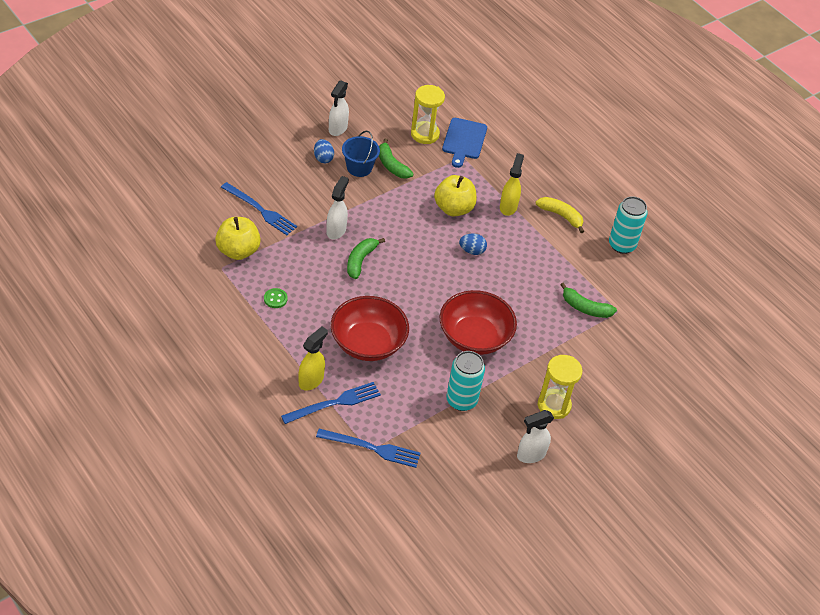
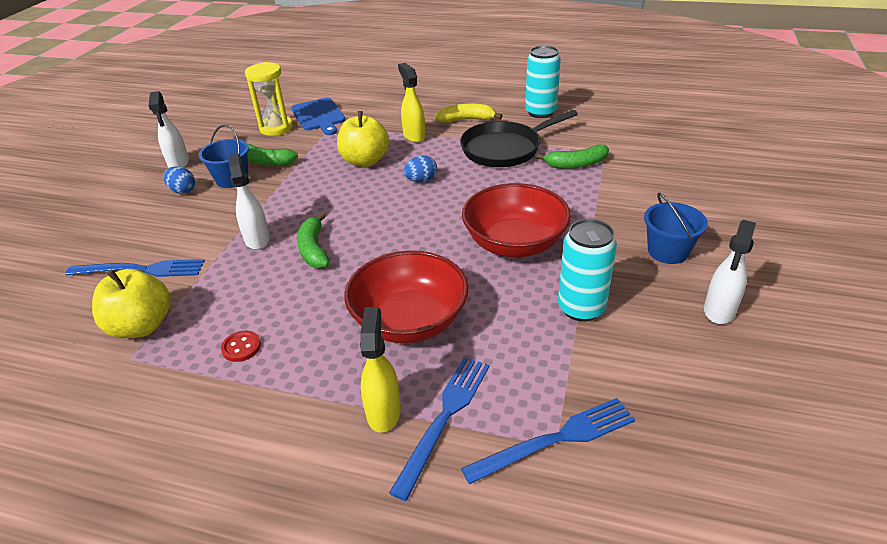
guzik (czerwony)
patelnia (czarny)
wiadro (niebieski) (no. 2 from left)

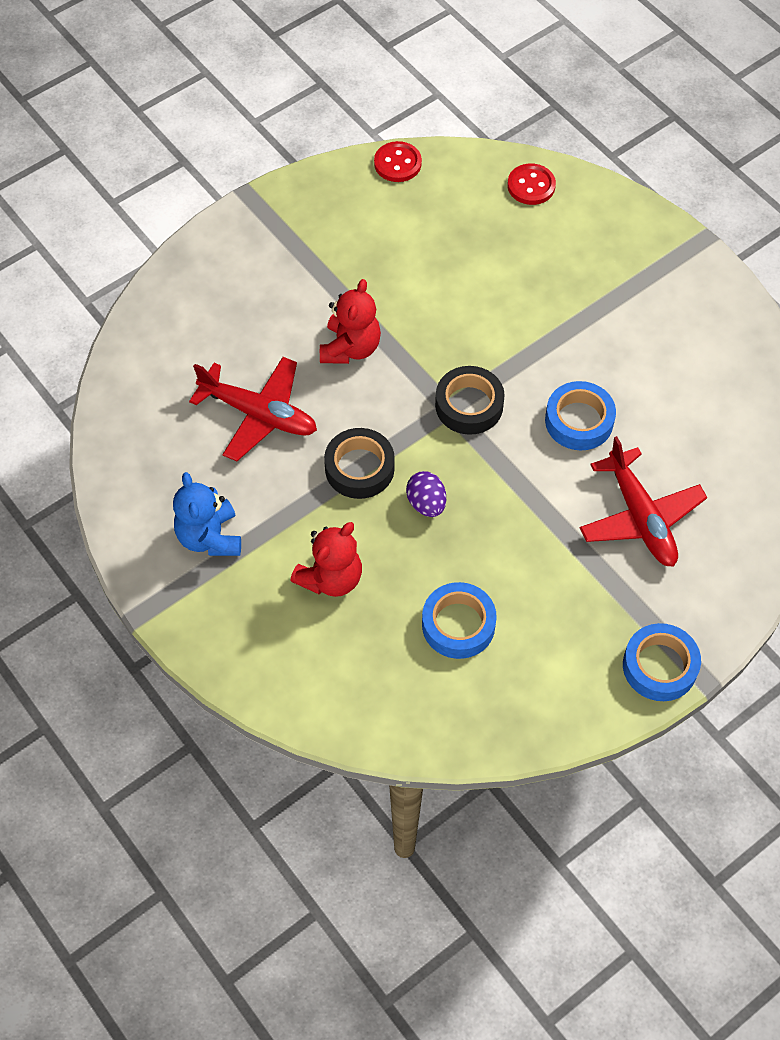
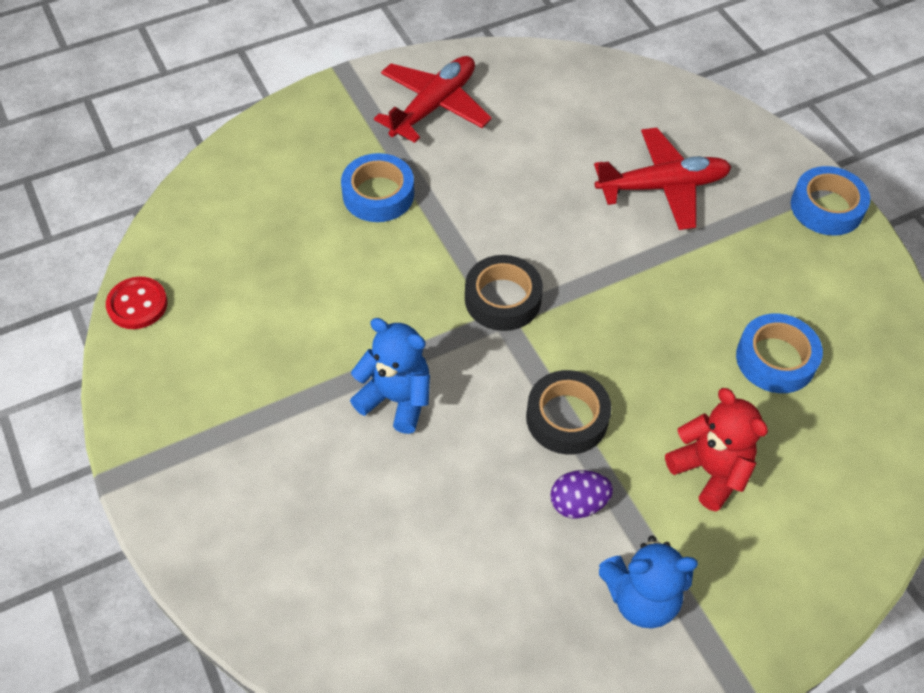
taśma klejąca (niebieski) (no. 1 from left)
miś (niebieski) (no. 1 from left)
samolot (czerwony) (no. 1 from left)
jajko (fioletowy)
guzik (czerwony) (no. 2 from left in the first image)

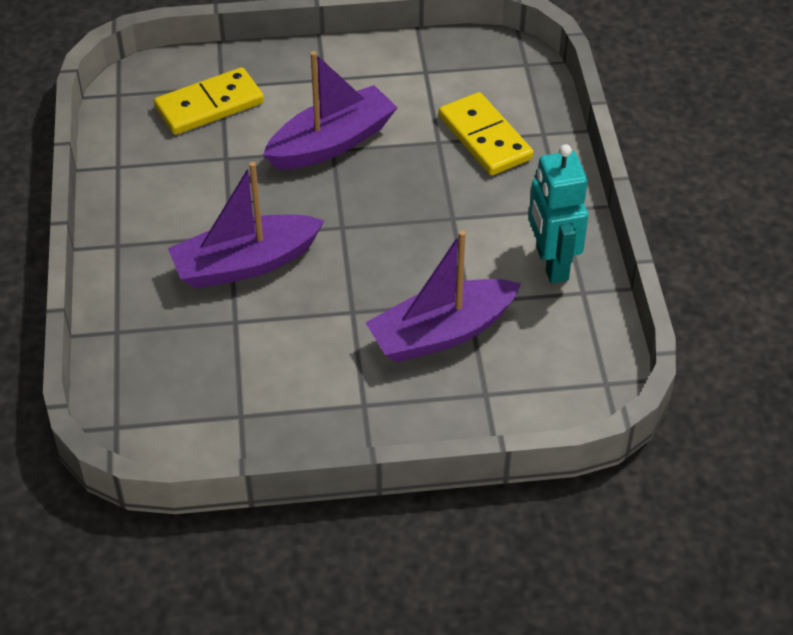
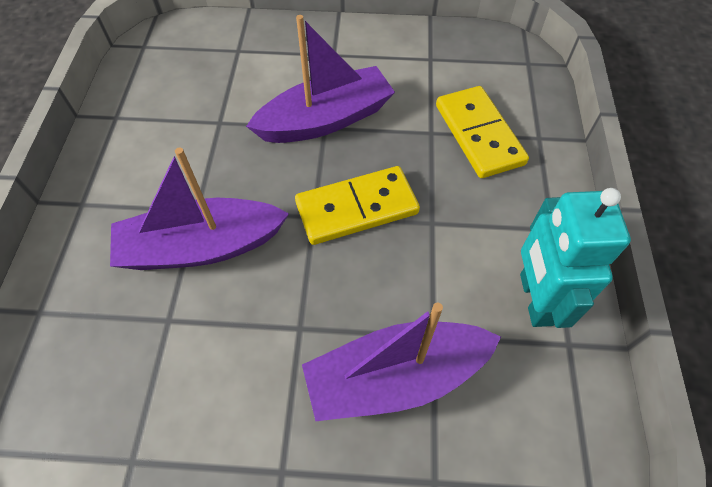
kostka domina (żółty) (no. 1 from left)

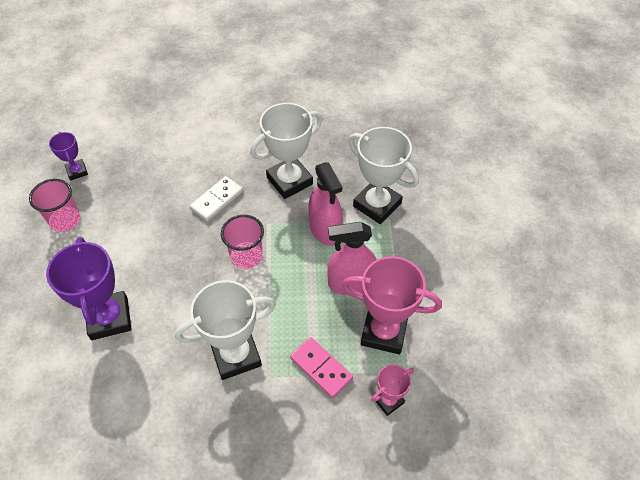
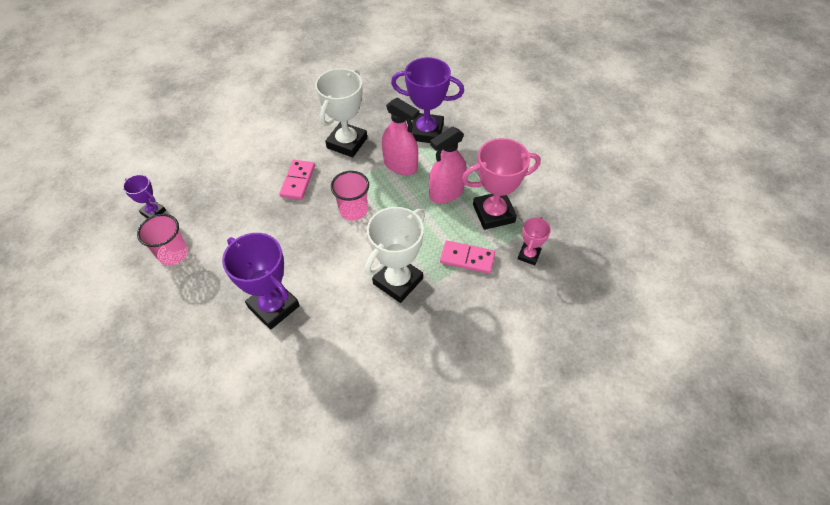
kostka domina (różowy) (no. 1 from left)
puchar (fioletowy) (no. 3 from left)

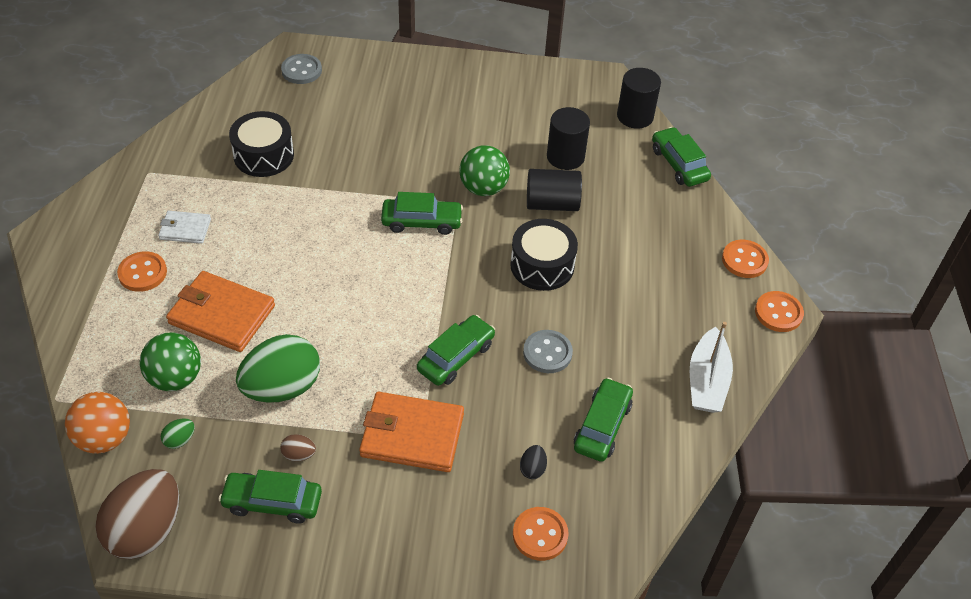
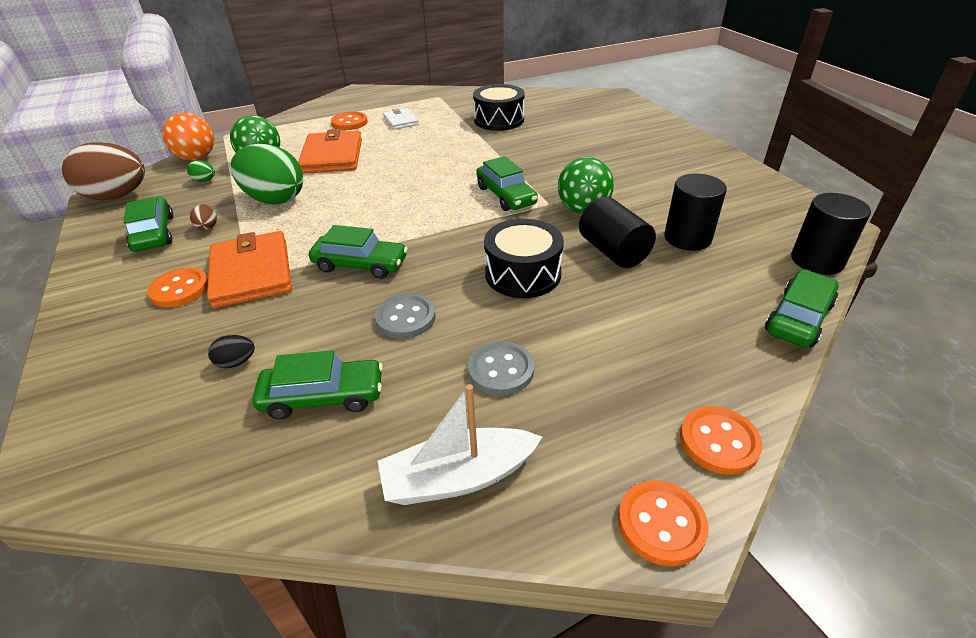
guzik (pomarańczowy) (no. 1 from left)
guzik (szary) (no. 2 from left)

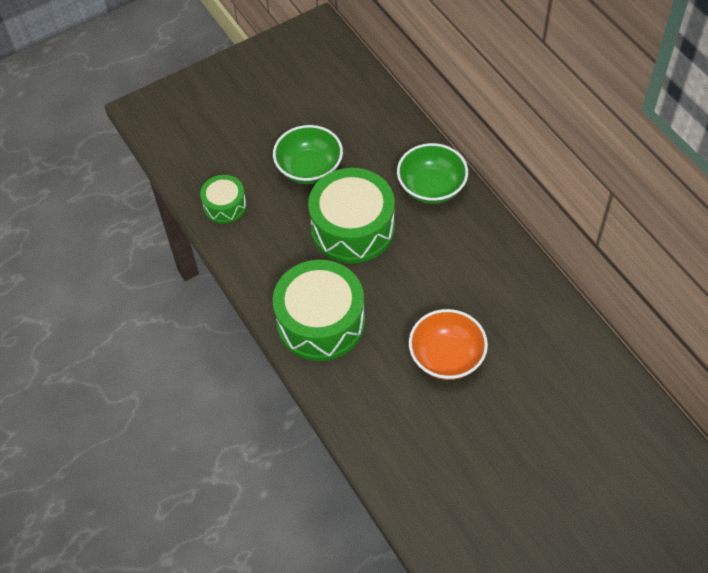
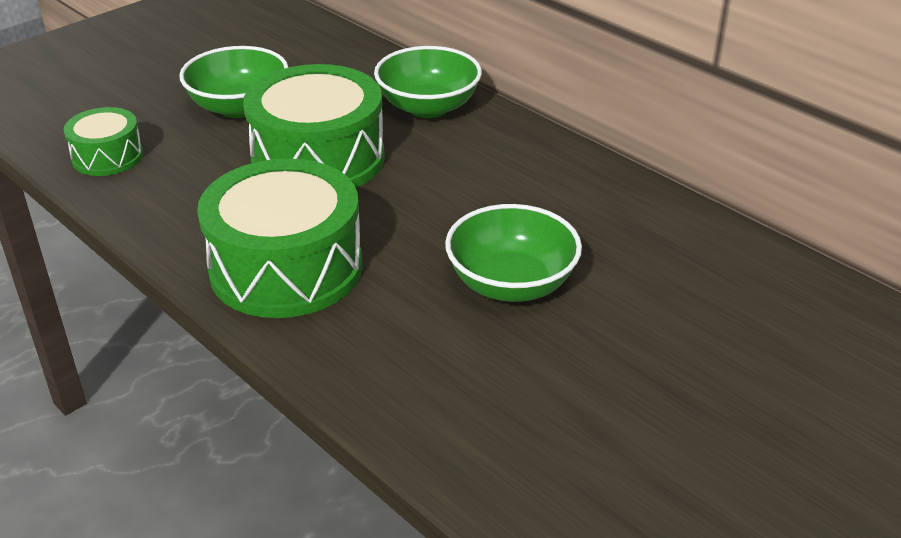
miska (zielony) (no. 3 from left)

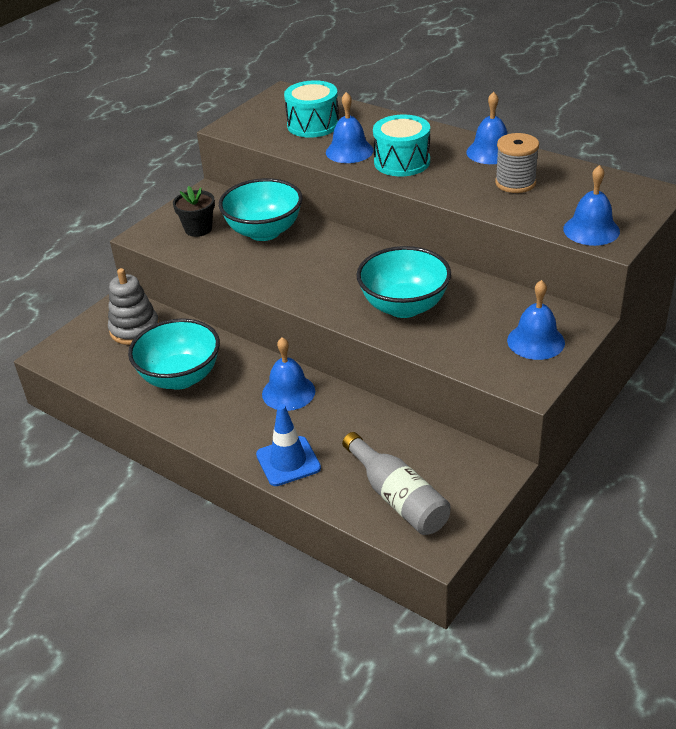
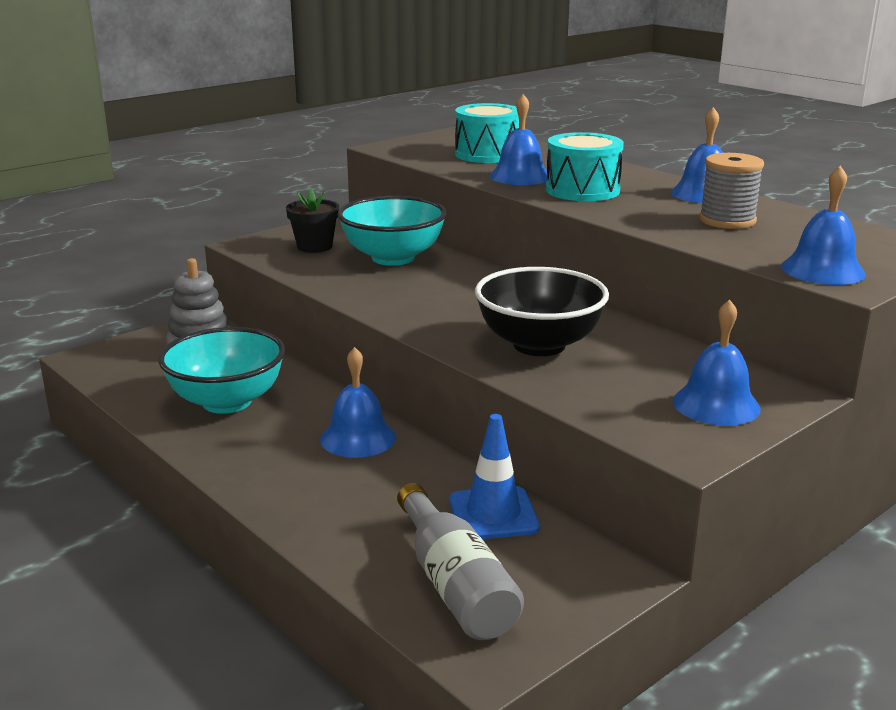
pachołek (niebieski)
miska (czarny)

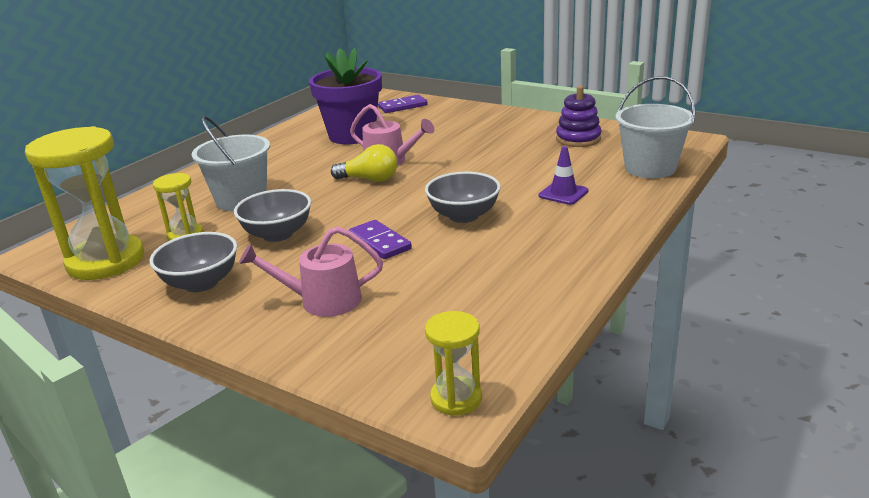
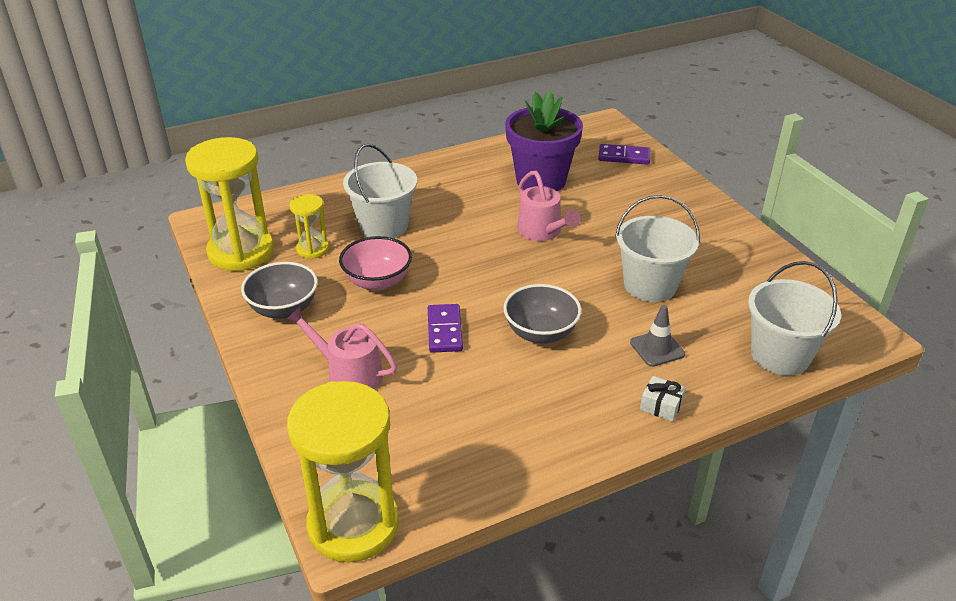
klepsydra (żółty) (no. 3 from left)
miska (różowy)
wiadro (biały) (no. 2 from left)
pachołek (szary)
prezent (biały)
żarówka (żółty)
zabawka nakładanka (fioletowy)

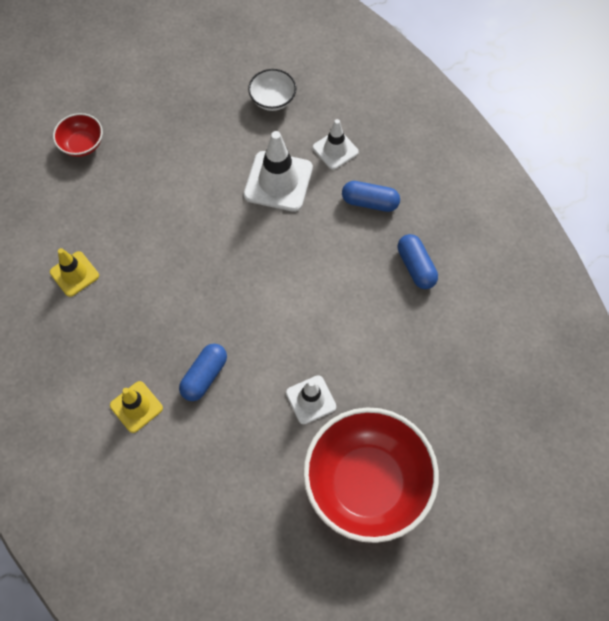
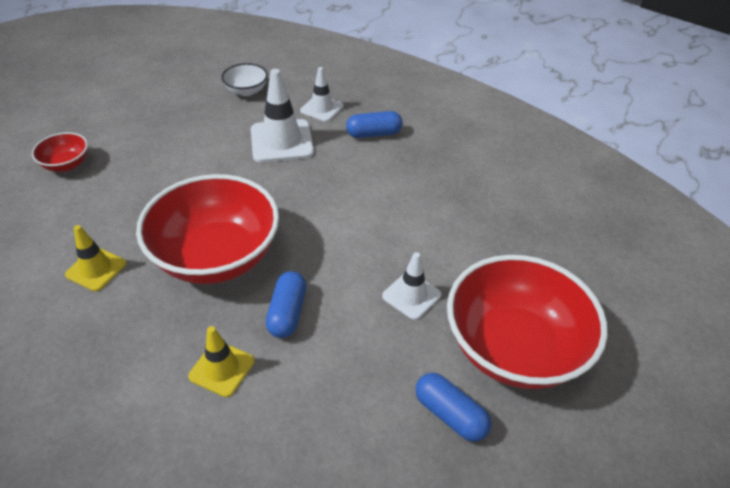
miska (czerwony) (no. 2 from left)
kapsułka (niebieski) (no. 3 from left)

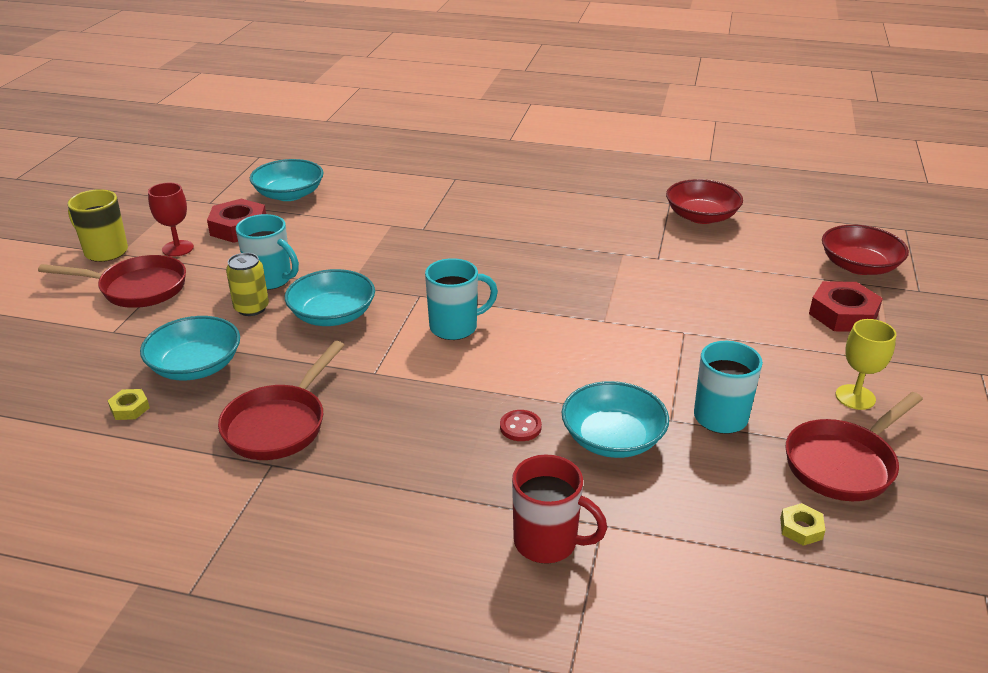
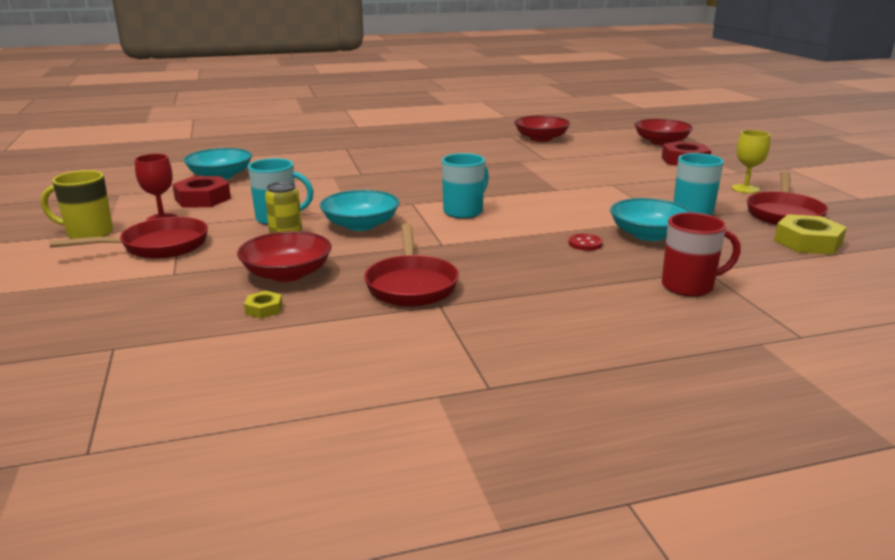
miska (czerwony) (no. 1 from left)
nakrętka (żółty) (no. 2 from left)

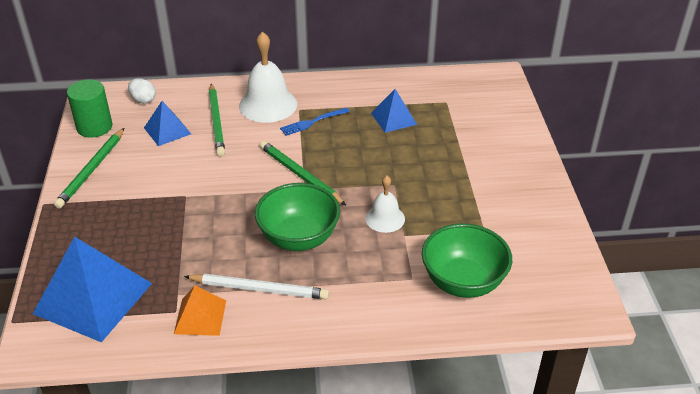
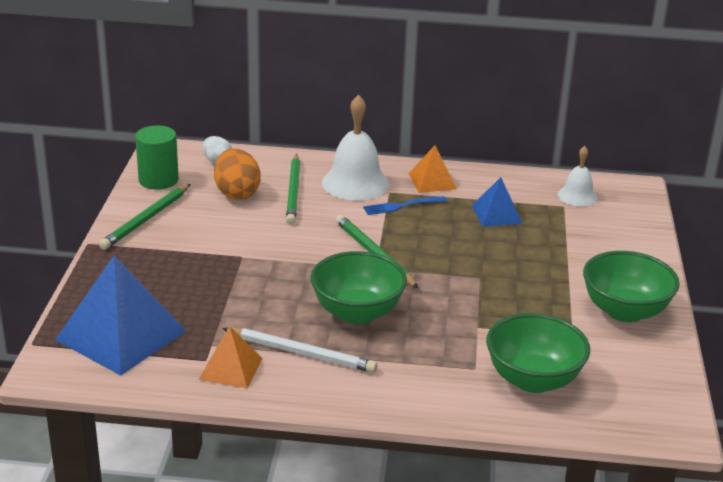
jajko (pomarańczowy)
piramida (pomarańczowy) (no. 2 from left)
dzwonek (biały) (no. 2 from left)
miska (zielony) (no. 3 from left)

